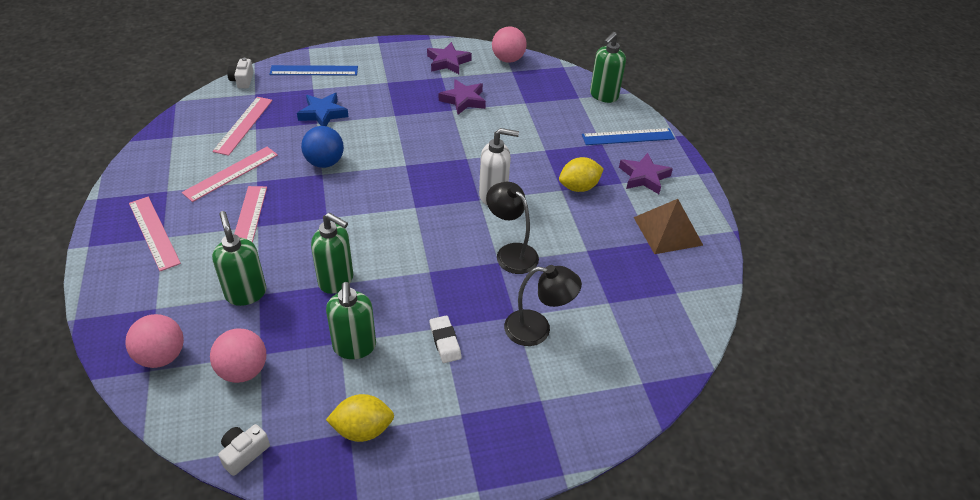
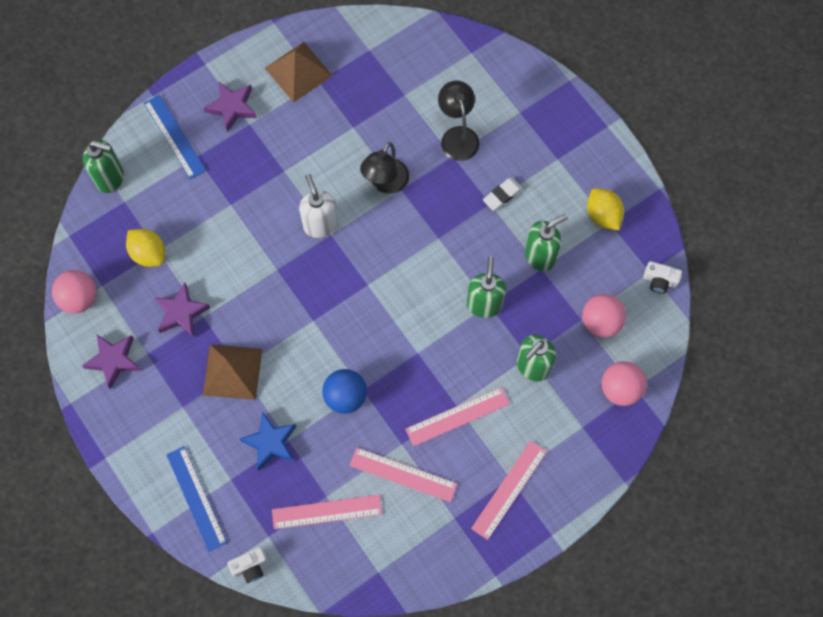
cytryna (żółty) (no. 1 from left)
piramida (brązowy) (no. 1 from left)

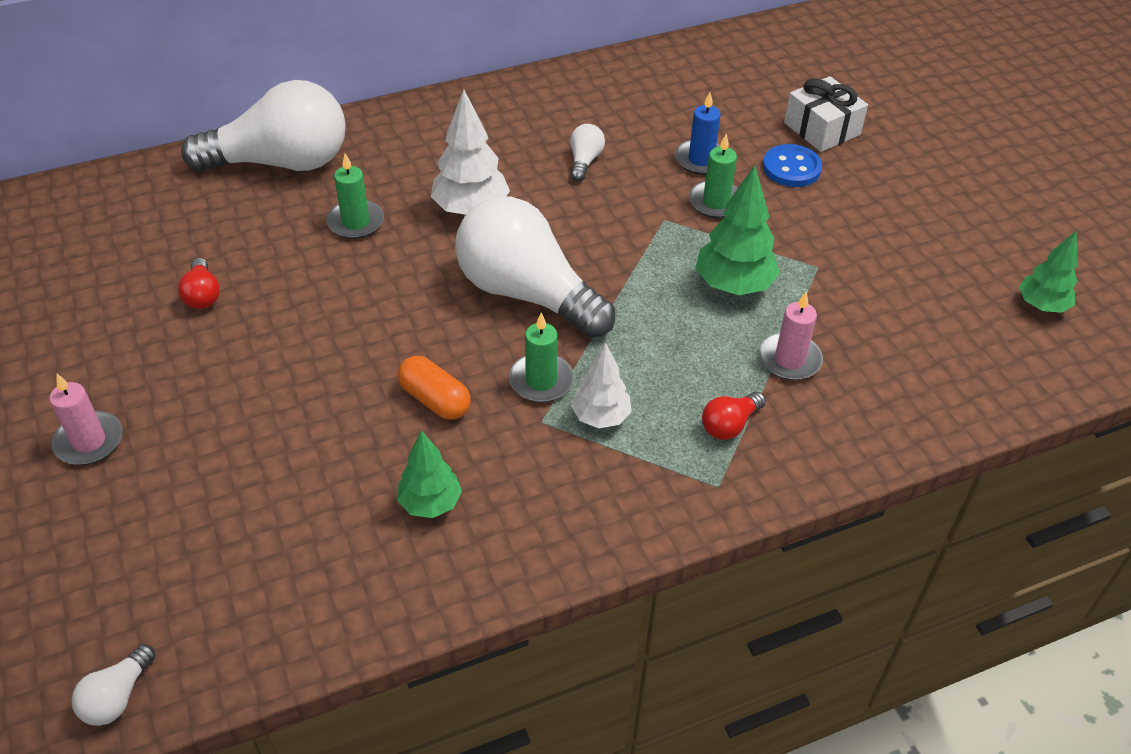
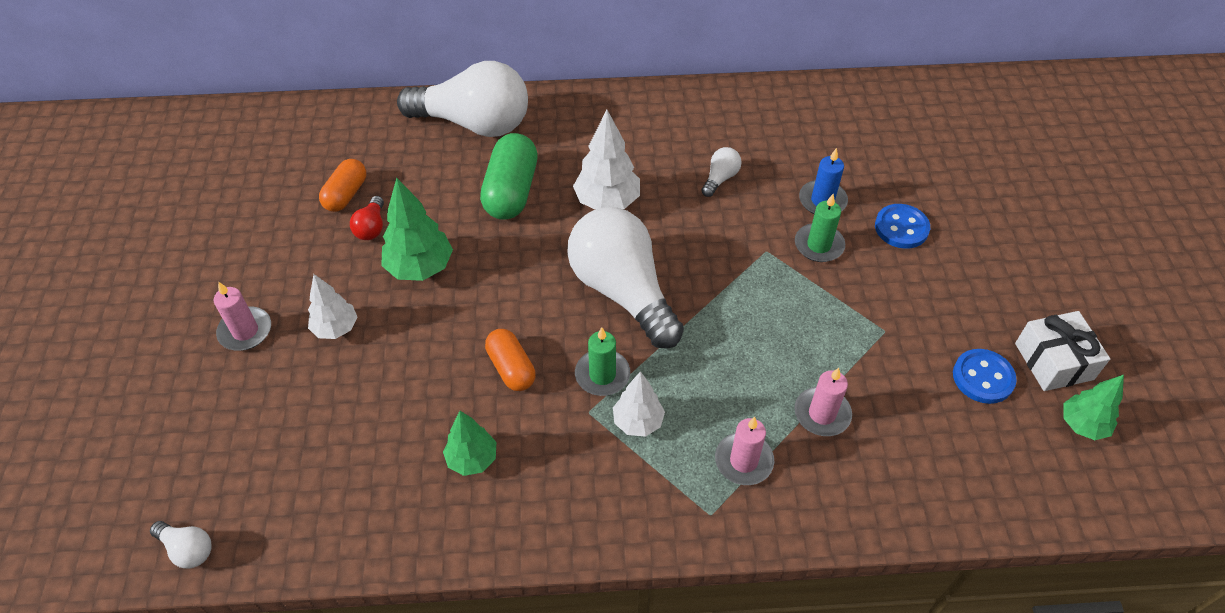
żarówka (biały) (no. 1 from left)
drzewko (biały) (no. 1 from left)
kapsułka (pomarańczowy) (no. 1 from left)
drzewko (zielony) (no. 1 from left)
kapsułka (zielony)
świeca (różowy) (no. 2 from left)
guzik (niebieski) (no. 2 from left)
prezent (biały)

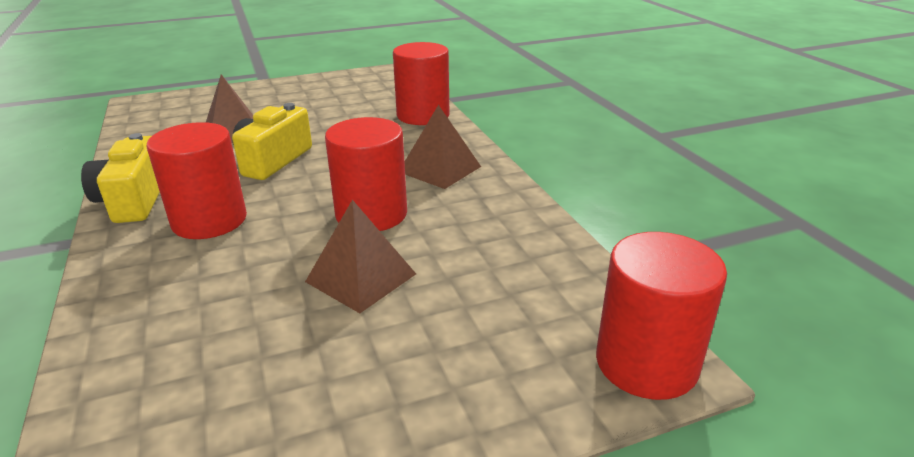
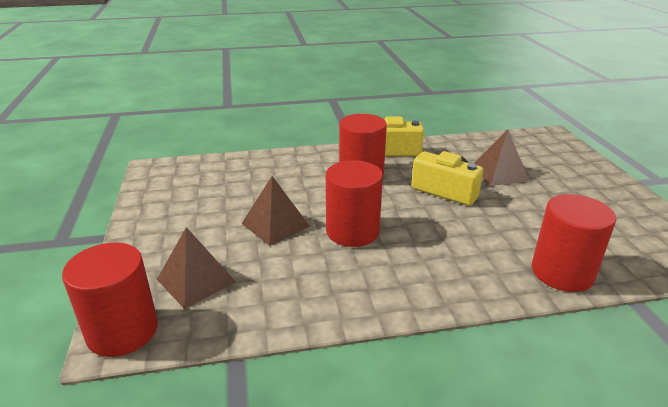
piramida (brązowy) (no. 1 from left)

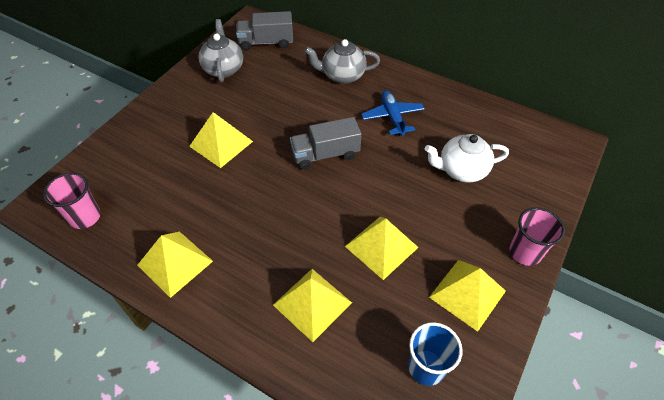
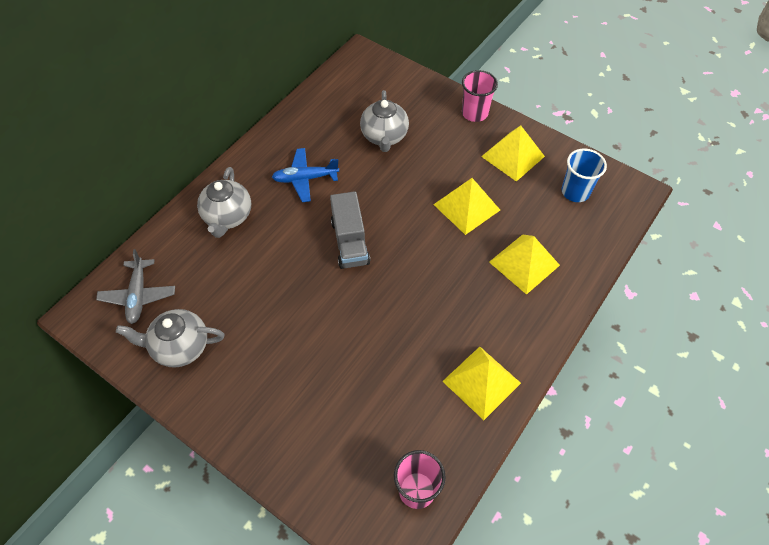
samolot (szary)
imbryk (szary) (no. 3 from left)
piramida (żółty) (no. 2 from left in the first image)

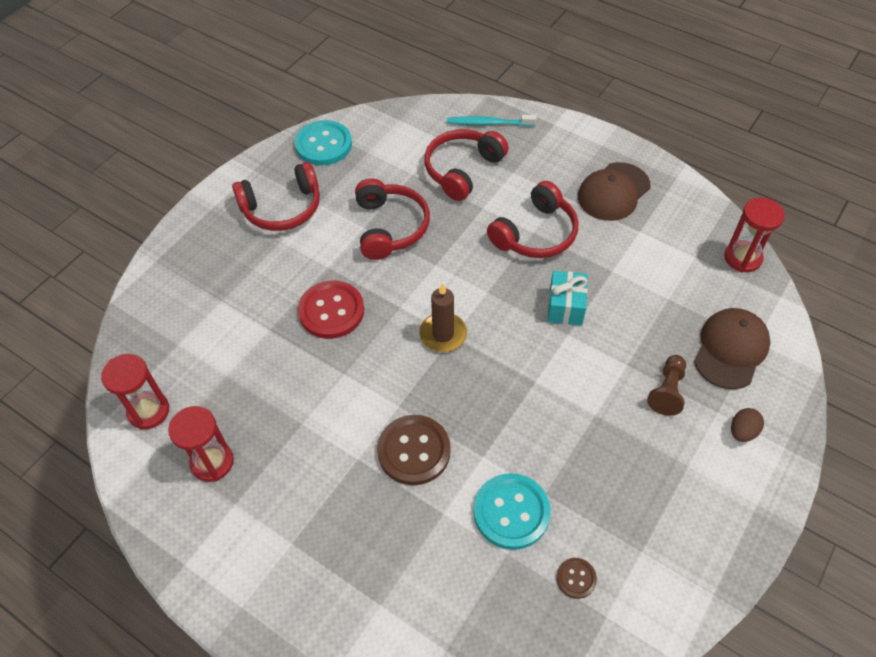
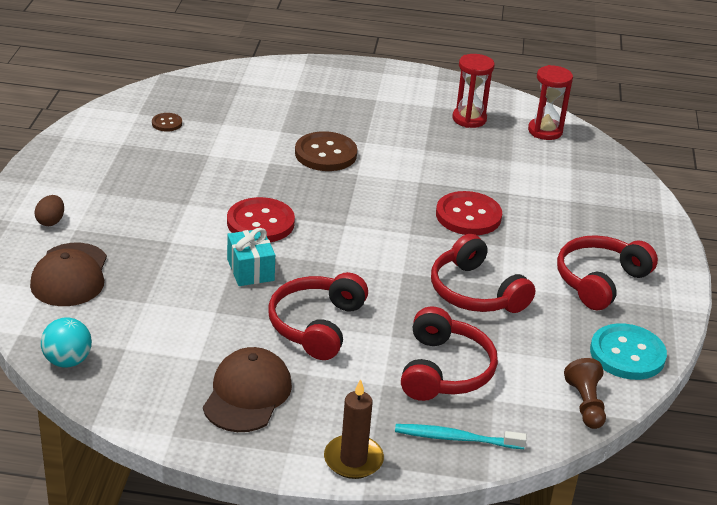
piłka (turkusowy)
guzik (czerwony) (no. 1 from left)
świeca (brązowy)
szczoteczka do zębów (turkusowy)
pionek (brązowy)
guzik (turkusowy) (no. 2 from left in the first image)

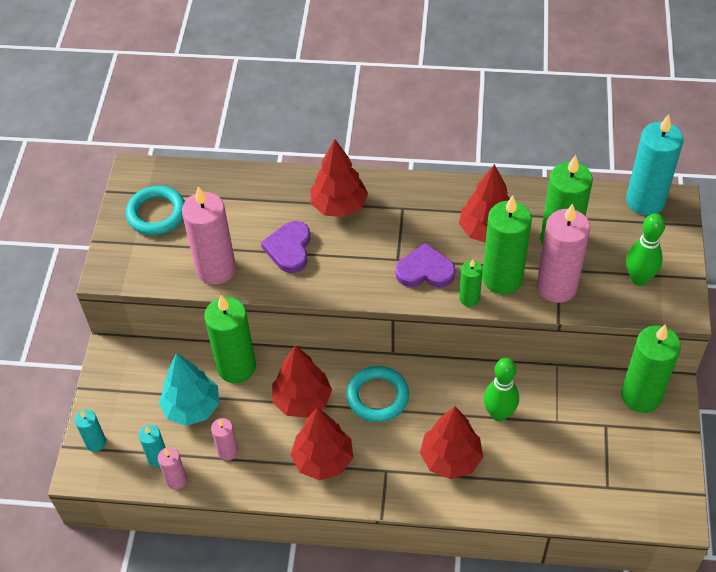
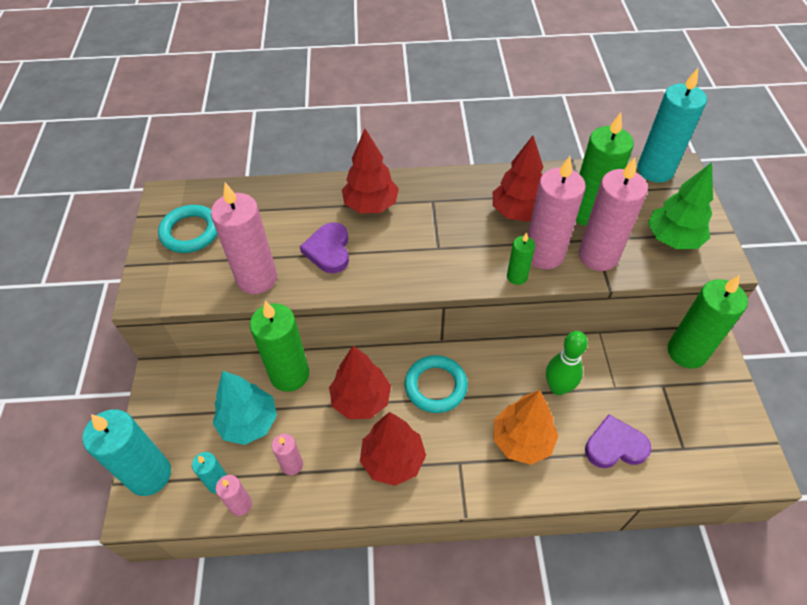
świeca (turkusowy) (no. 1 from left)
drzewko (pomarańczowy)
świeca (różowy) (no. 4 from left)
serce (fioletowy) (no. 2 from left)
drzewko (zielony)

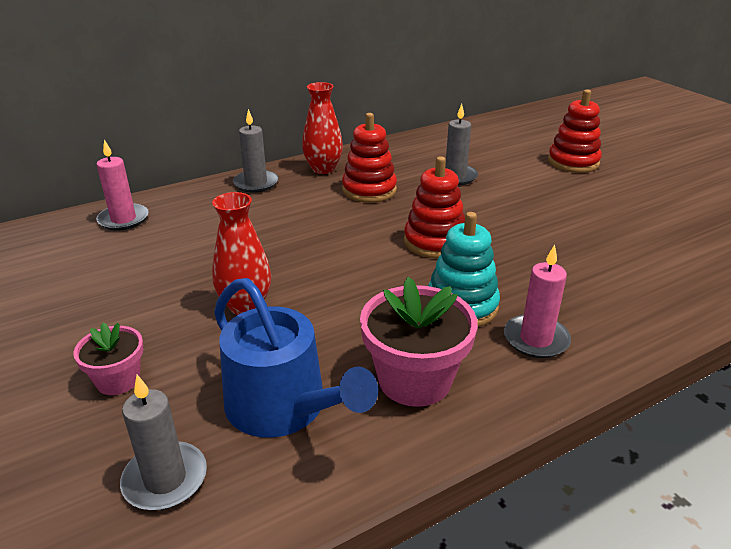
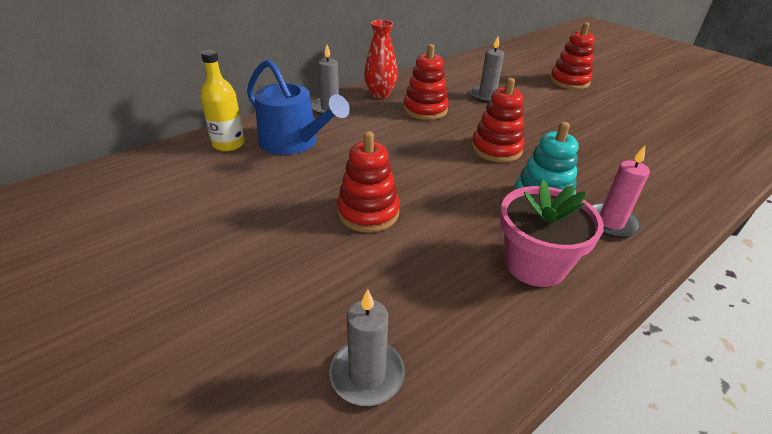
butelka (żółty)
konewka (niebieski)
zabawka nakładanka (czerwony) (no. 1 from left)
doniczka (różowy) (no. 1 from left in the first image)

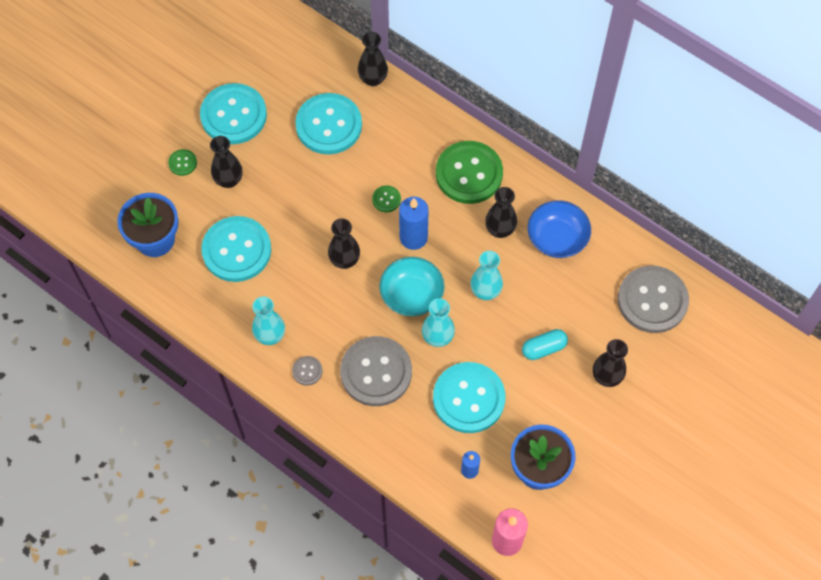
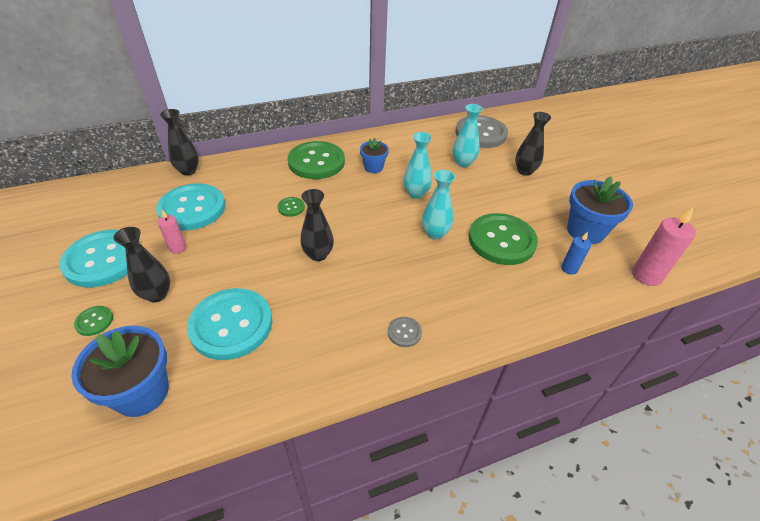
świeca (różowy) (no. 1 from left)
doniczka (niebieski) (no. 2 from left)
wazon (turkusowy) (no. 3 from left)
guzik (zielony) (no. 4 from left)
guzik (szary) (no. 2 from left in the first image)
miska (turkusowy)
świeca (niebieski) (no. 1 from left in the first image)
kapsułka (turkusowy)
miska (niebieski)

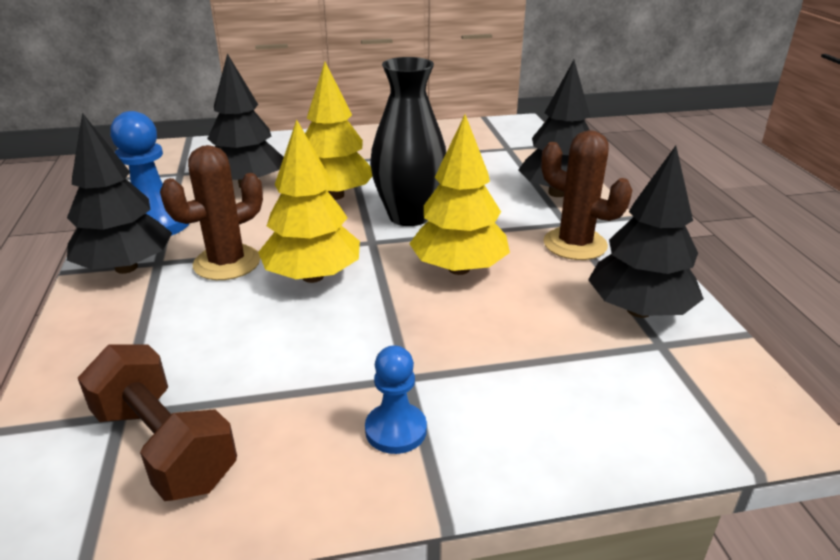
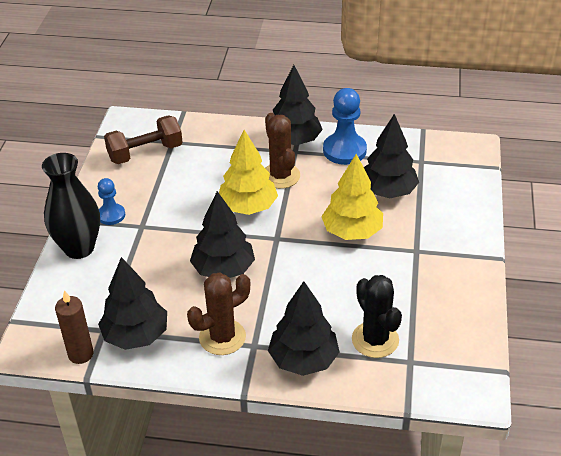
wazon (czarny)
świeca (brązowy)
drzewko (czarny) (no. 2 from left)
kaktus (czarny)

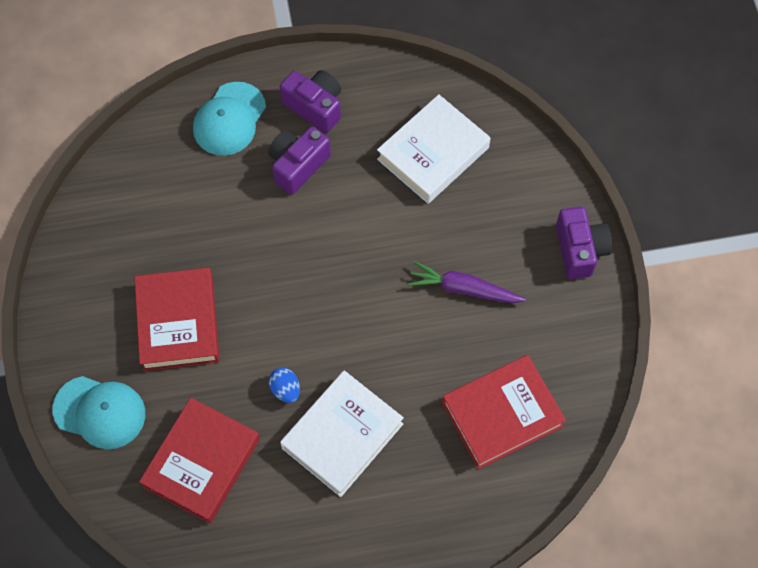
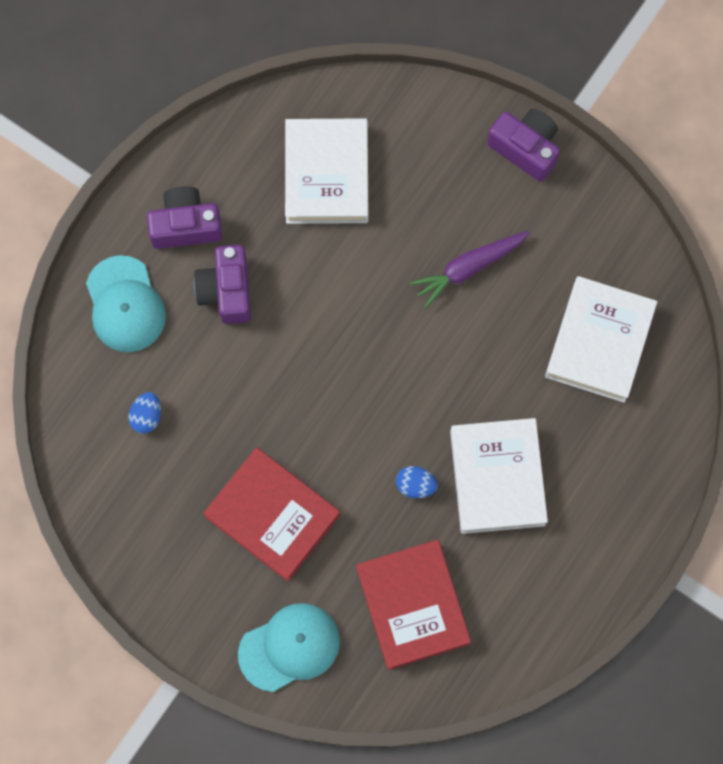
jajko (niebieski) (no. 1 from left)
książka (biały) (no. 3 from left)

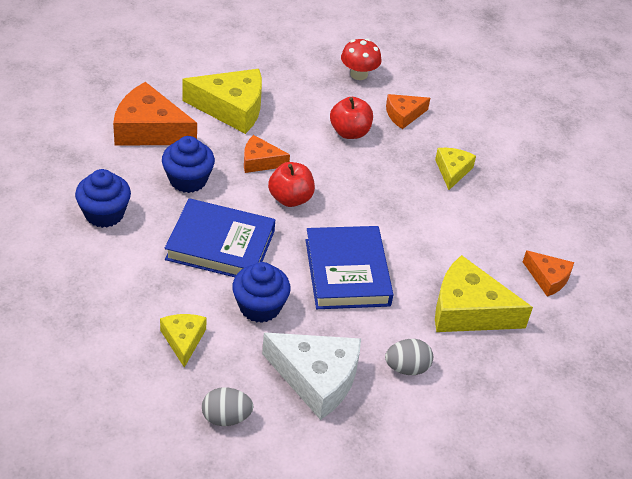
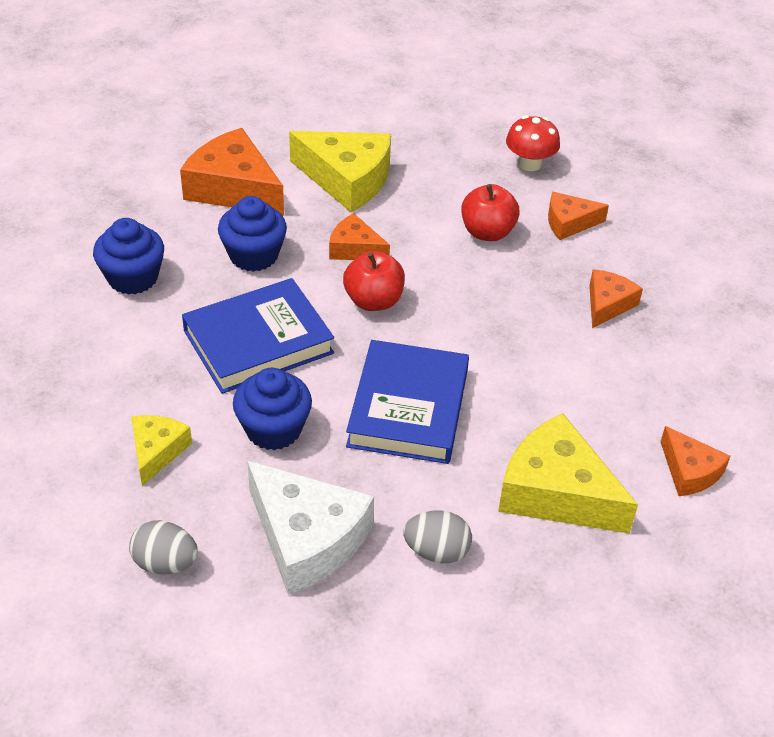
książka (niebieski) (no. 1 from left)
ser (pomarańczowy) (no. 4 from left)

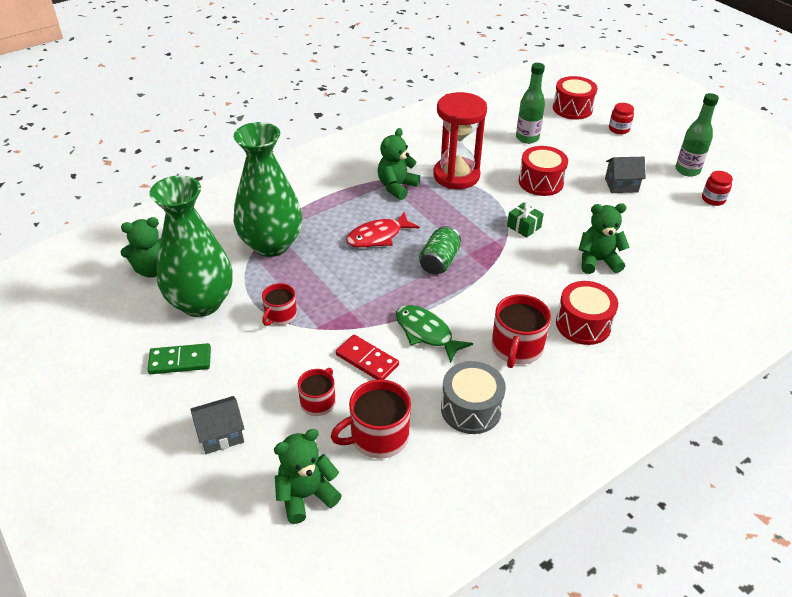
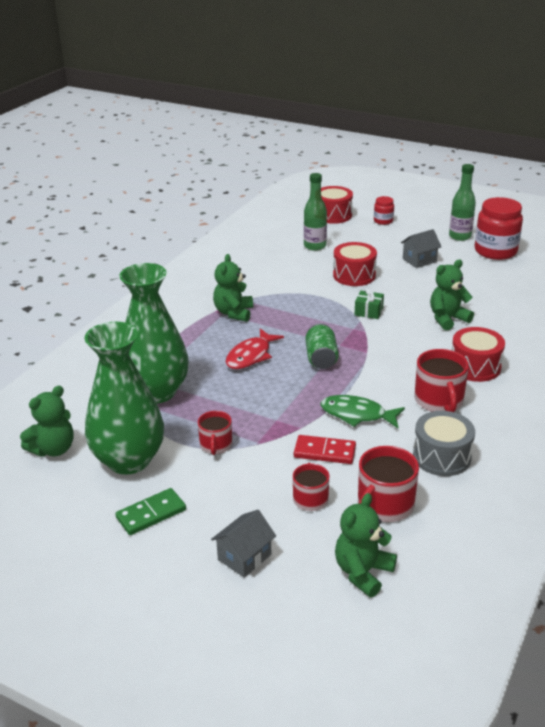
słoik (czerwony) (no. 2 from left)
klepsydra (czerwony)

